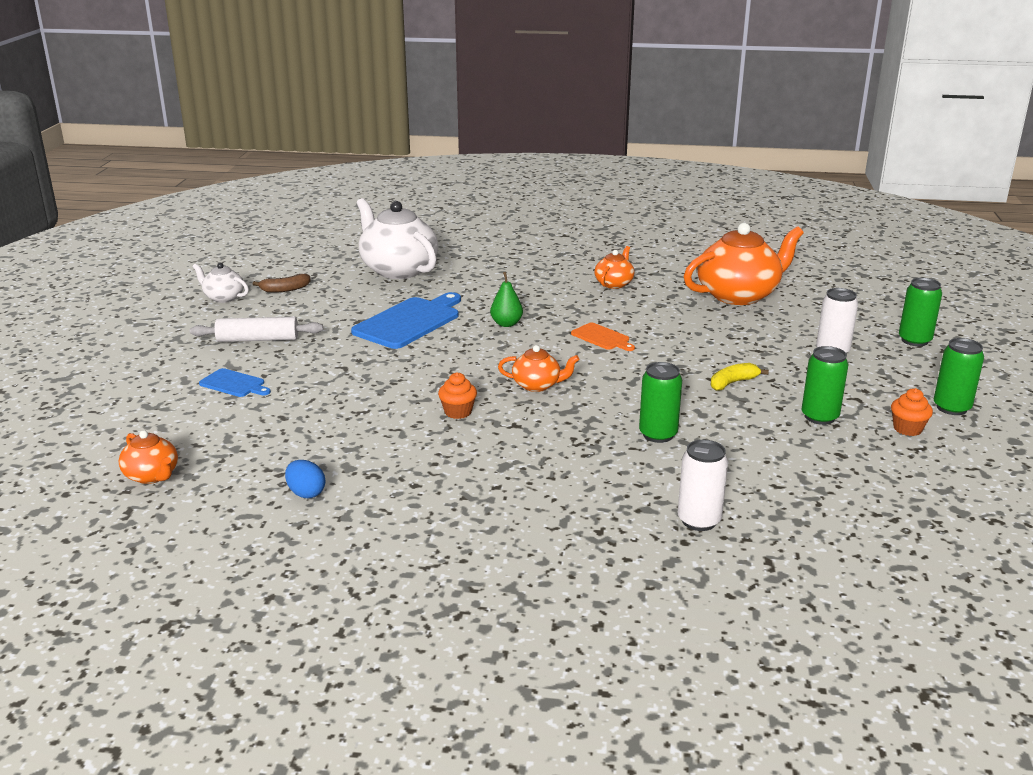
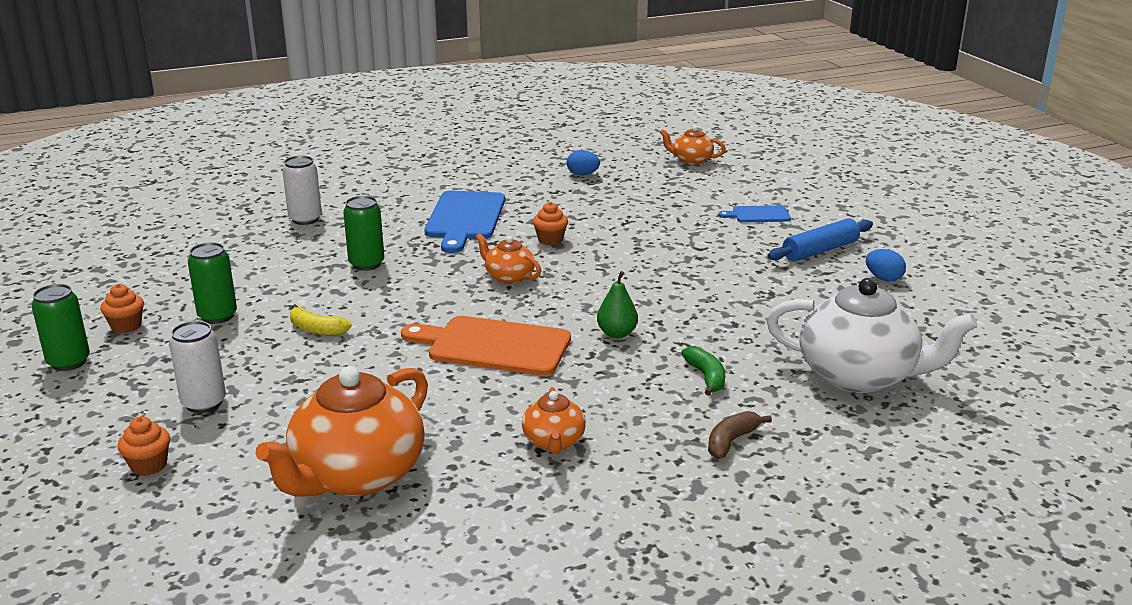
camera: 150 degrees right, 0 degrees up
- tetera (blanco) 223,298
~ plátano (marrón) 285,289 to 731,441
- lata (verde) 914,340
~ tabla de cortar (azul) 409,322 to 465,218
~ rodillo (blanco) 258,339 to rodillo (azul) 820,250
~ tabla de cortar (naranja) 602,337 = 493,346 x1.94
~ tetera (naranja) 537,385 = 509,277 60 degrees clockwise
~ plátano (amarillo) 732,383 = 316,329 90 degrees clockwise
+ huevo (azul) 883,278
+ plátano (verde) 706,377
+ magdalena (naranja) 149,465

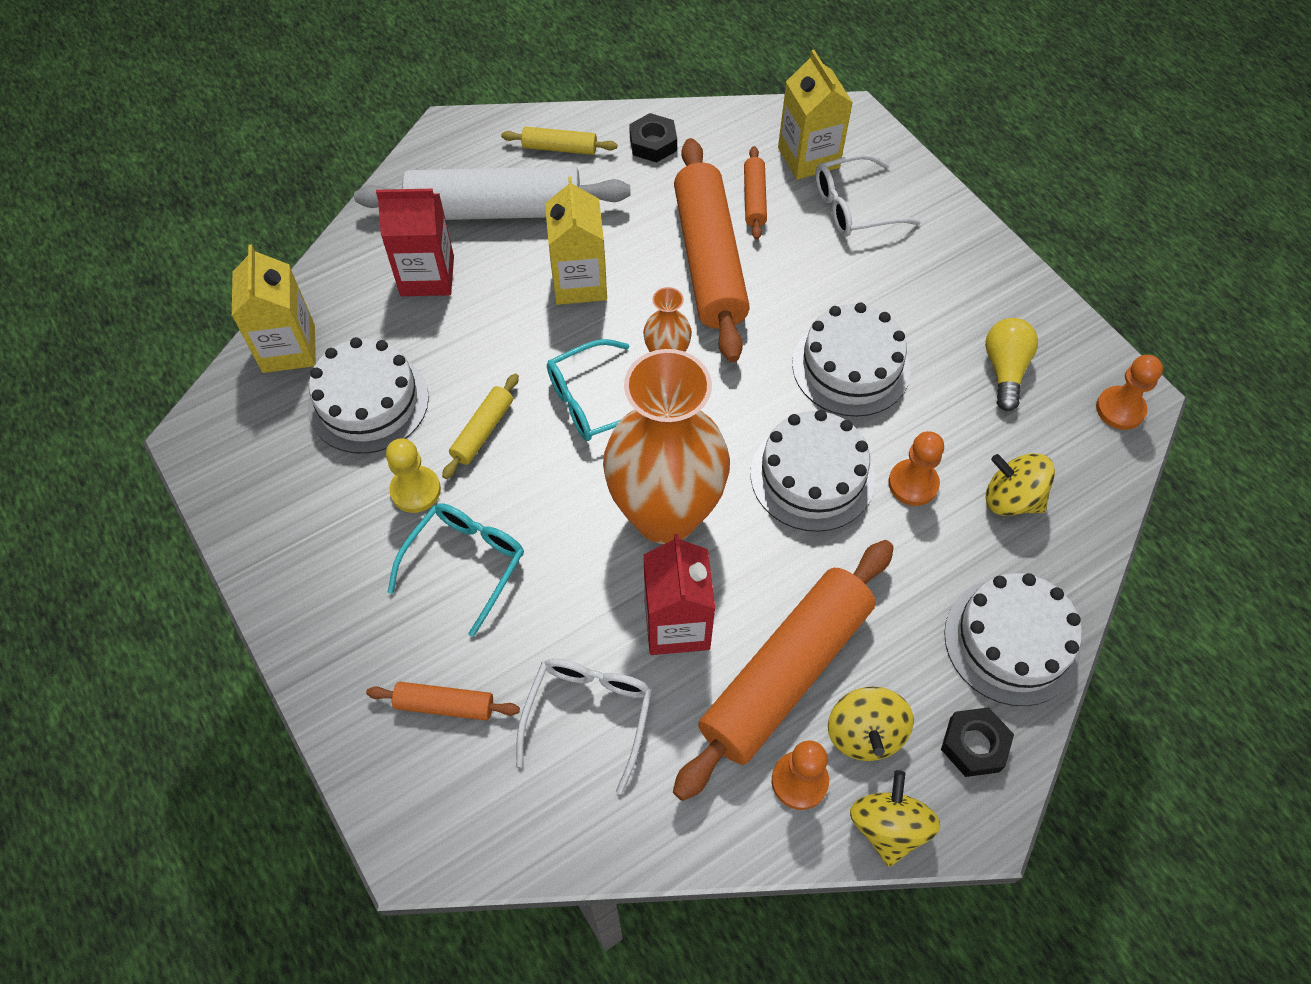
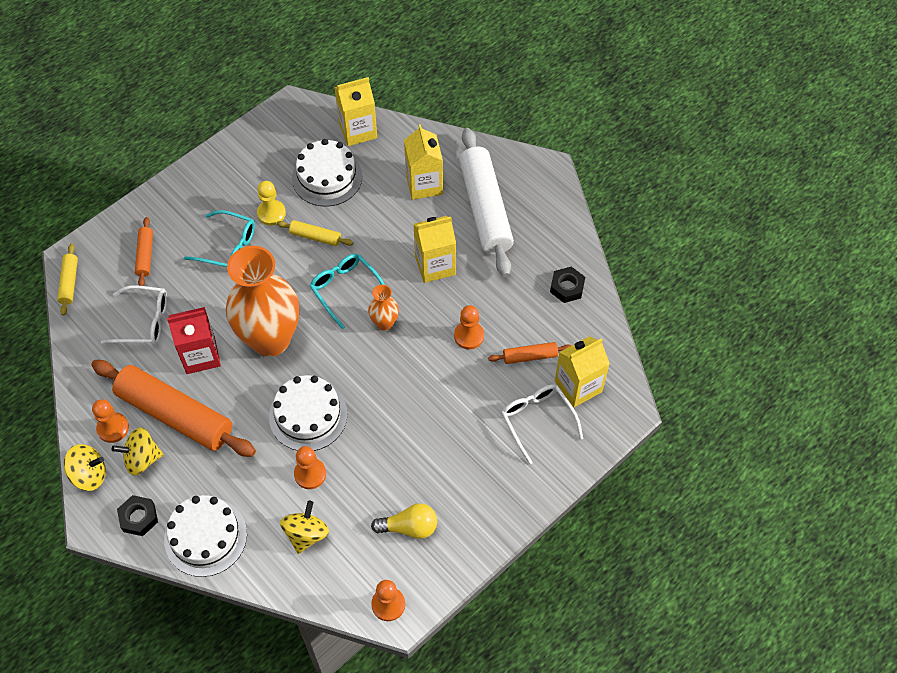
camera: 80 degrees right, 0 degrees up
~ rodillo (amarillo) 559,148 to 69,282
~ rodillo (naranja) 709,260 to peón (naranja) 469,336
~ cartón de leche (rojo) 427,276 to cartón de leche (amarillo) 424,184
- tarta (blanco) 851,367

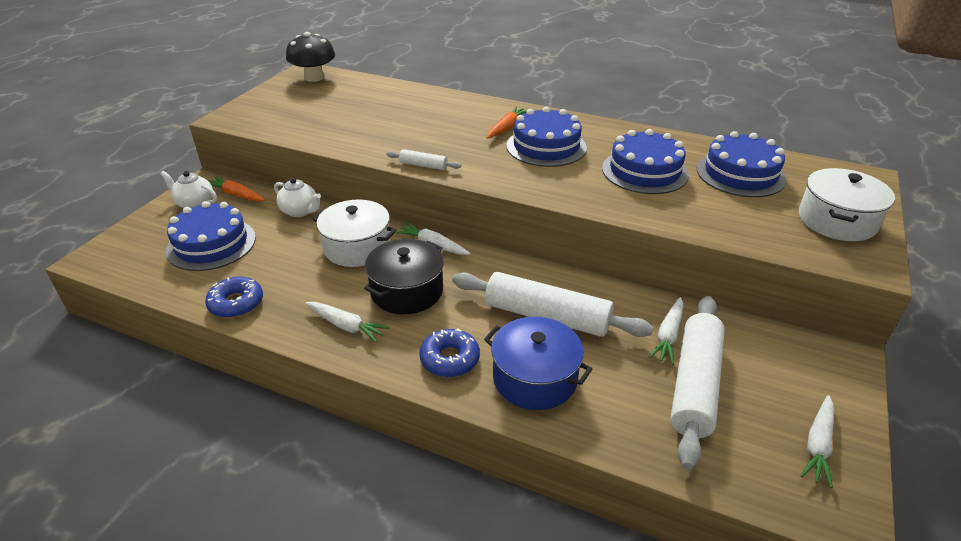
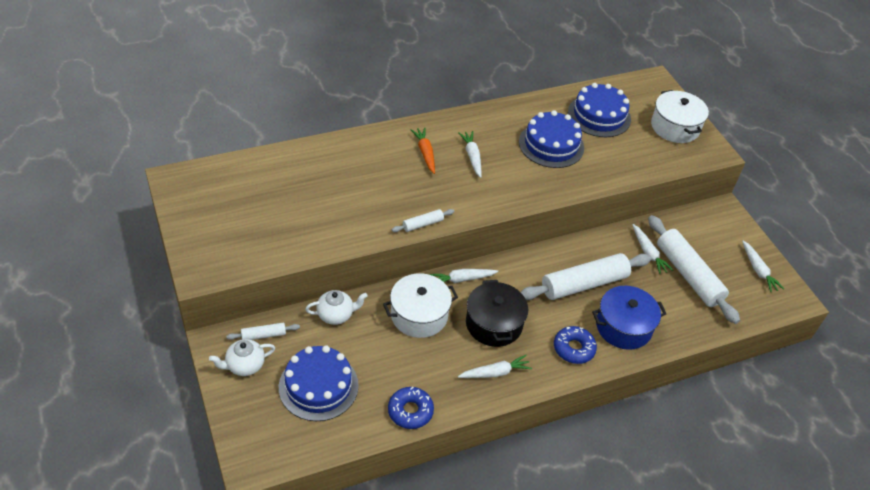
camera: 50 degrees left, 10 degrees up
- seta (negro) 314,77
~ tarta (azul) 546,146 to zanahoria (blanco) 472,157
~ zanahoria (naranja) 236,195 to rodillo (blanco) 263,335

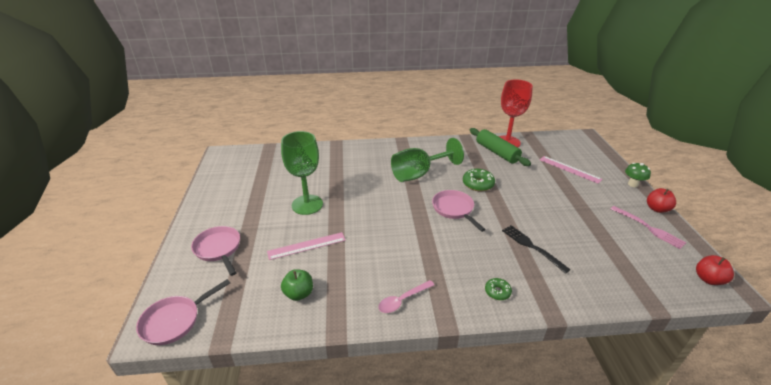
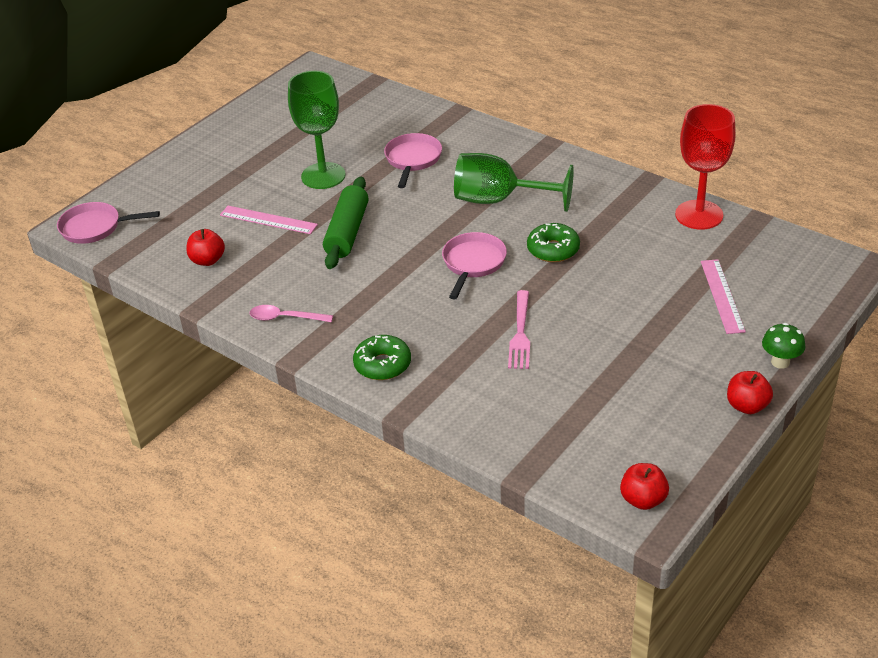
camera: 45 degrees right, 5 degrees up
~ rodillo (verde) 497,152 to 347,232
~ tenedor (rosa) 648,228 to 520,333
- tenedor (negro) 532,247
~ sartén (rosa) 219,249 to 413,160
~ manzana (verde) 299,294 to manzana (rojo) 207,260
~ rosquilla (verde) 497,292 = 382,364 x1.64

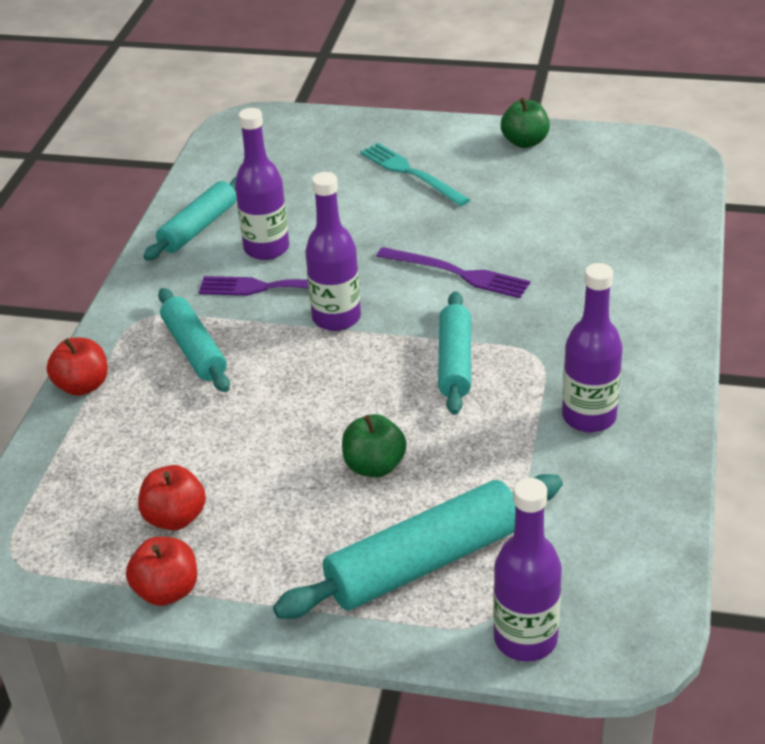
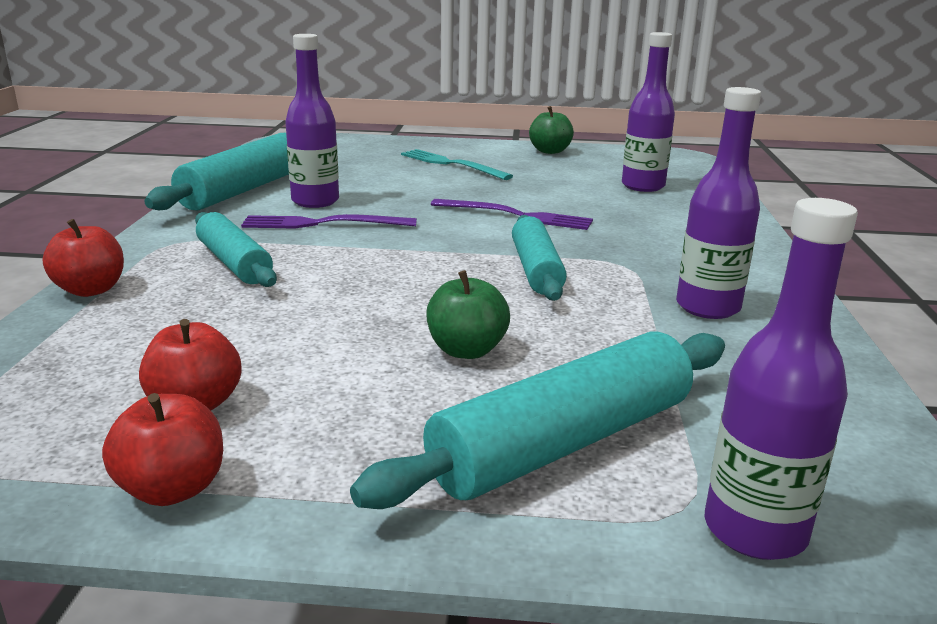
camera: 10 degrees left, 15 degrees down
~ botella (morado) 336,318 to 643,186
~ rodillo (turquesa) 198,227 = 243,190 x1.52

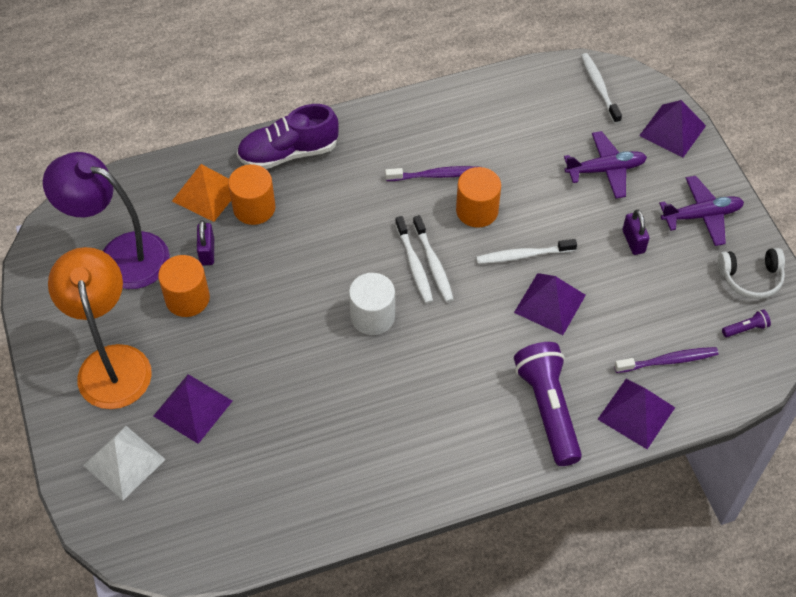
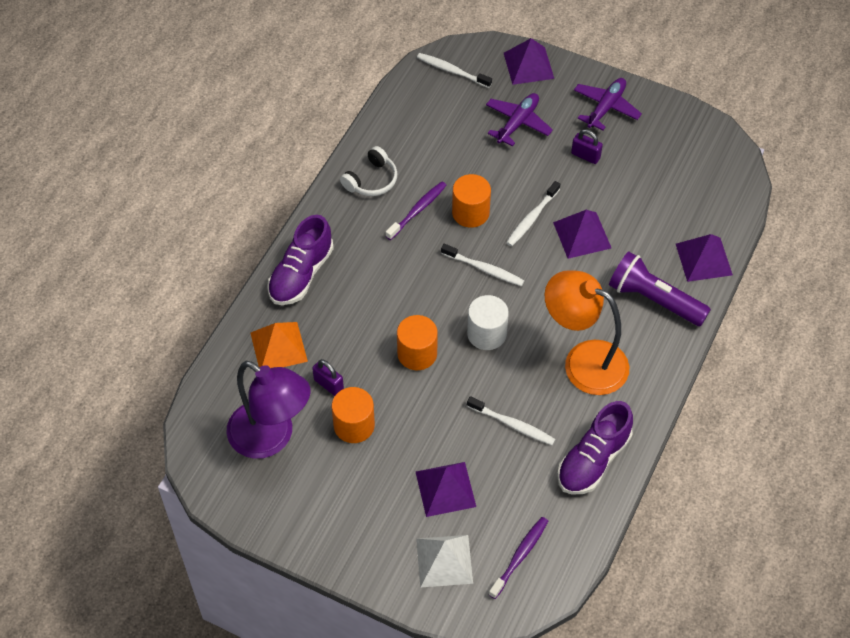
camera: 45 degrees left, 0 degrees up
~ lámpara (morado) 120,256 = 271,438 120 degrees counterclockwise
~ cilindro (naranja) 254,208 to 417,353
~ cepillo de dientes (blanco) 414,265 to 512,424
~ lámpara (naranja) 112,362 to 583,361
~ auriculares (blanco) 750,278 to 372,180
- lámpara de mano (morado) 745,328
~ cepillo de dientes (morado) 668,361 to 520,556
+ zapato (morado) 593,460

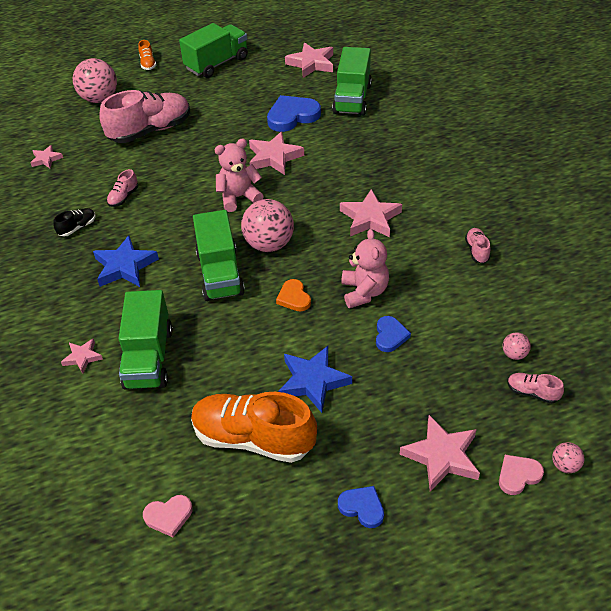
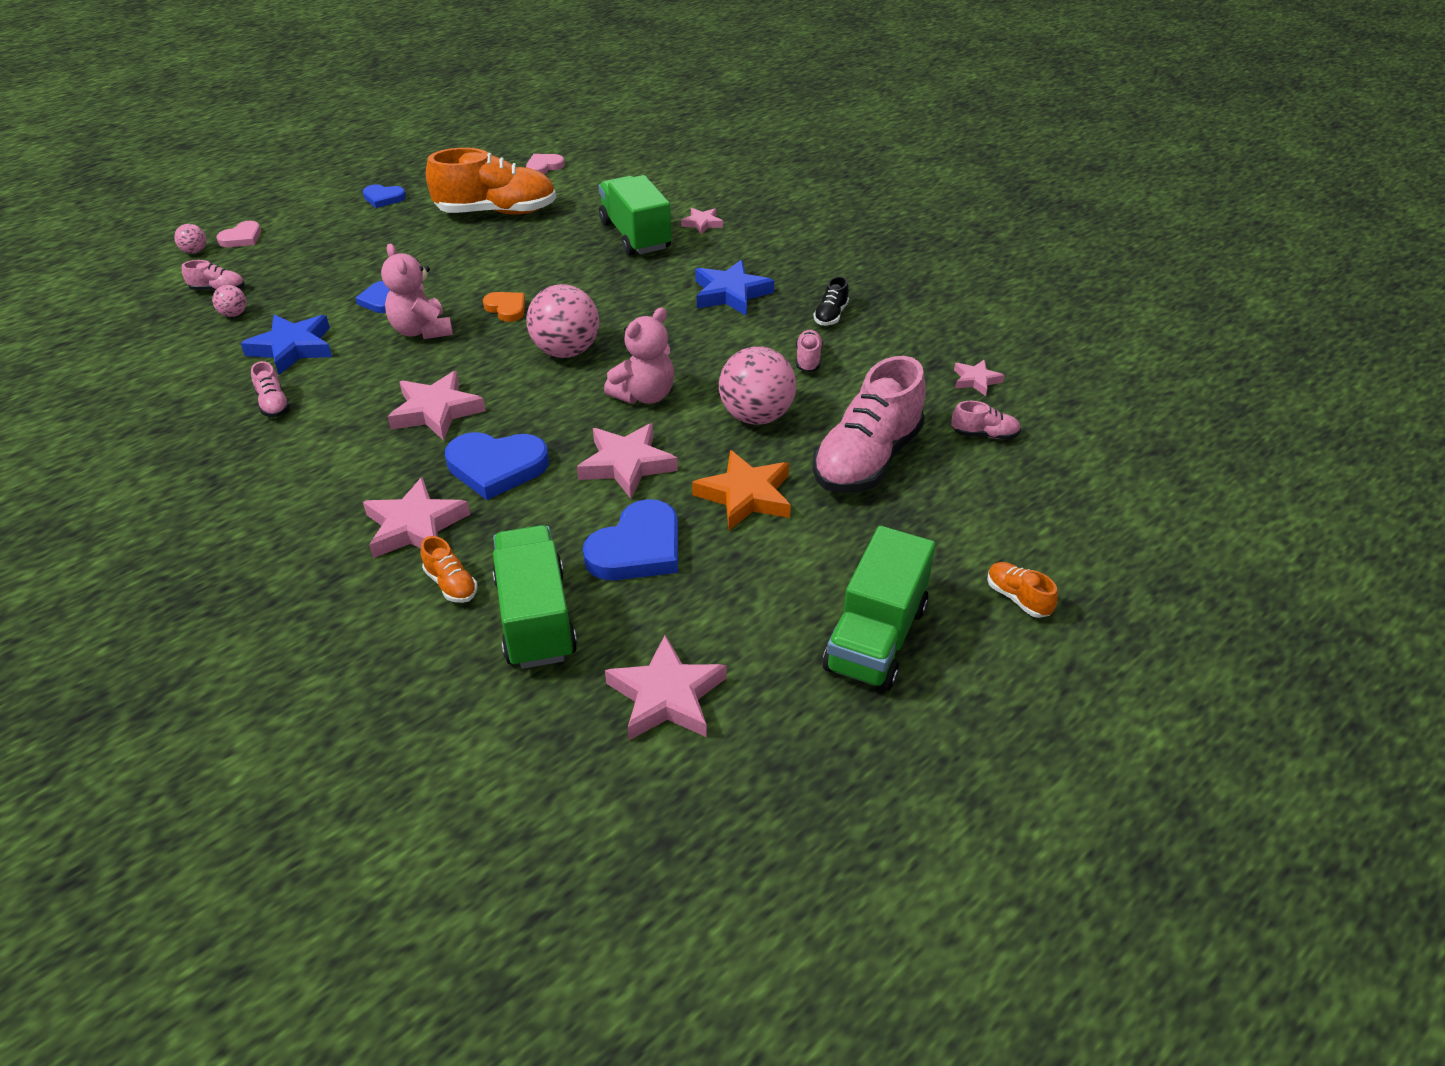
camera: 155 degrees right, 5 degrees down
~ pelota (rosa) 99,99 to 756,416
- camión (verde) 220,273
~ estrella (azul) 313,381 to 292,348
~ estrella (rosa) 442,456 to 415,526
+ zapato (rosa) 984,434
+ corazón (azul) 496,467
+ estrella (naranja) 745,495
+ zapato (naranja) 451,584

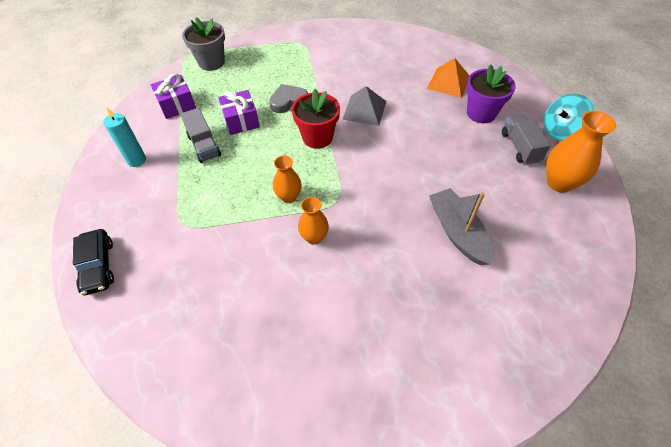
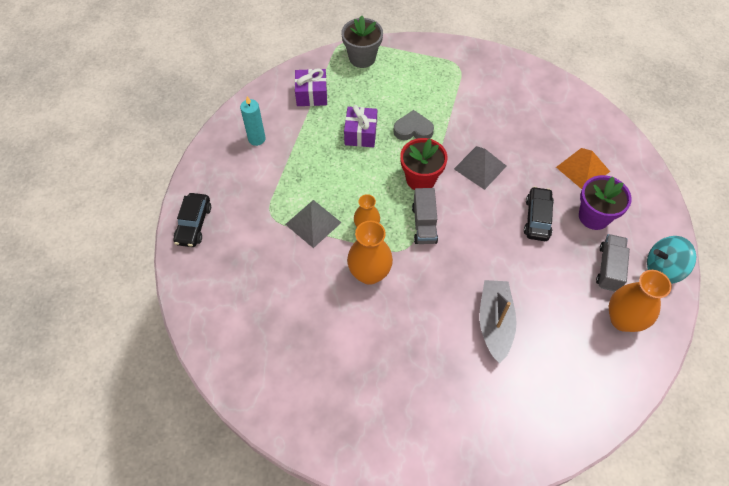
camera: 25 degrees right, 5 degrees up
~ camión (gris) 204,145 to 424,224
~ florero (naranja) 314,237 = 369,273 x1.61
+ coche (negro) 537,218
+ pirámide (gris) 313,223

